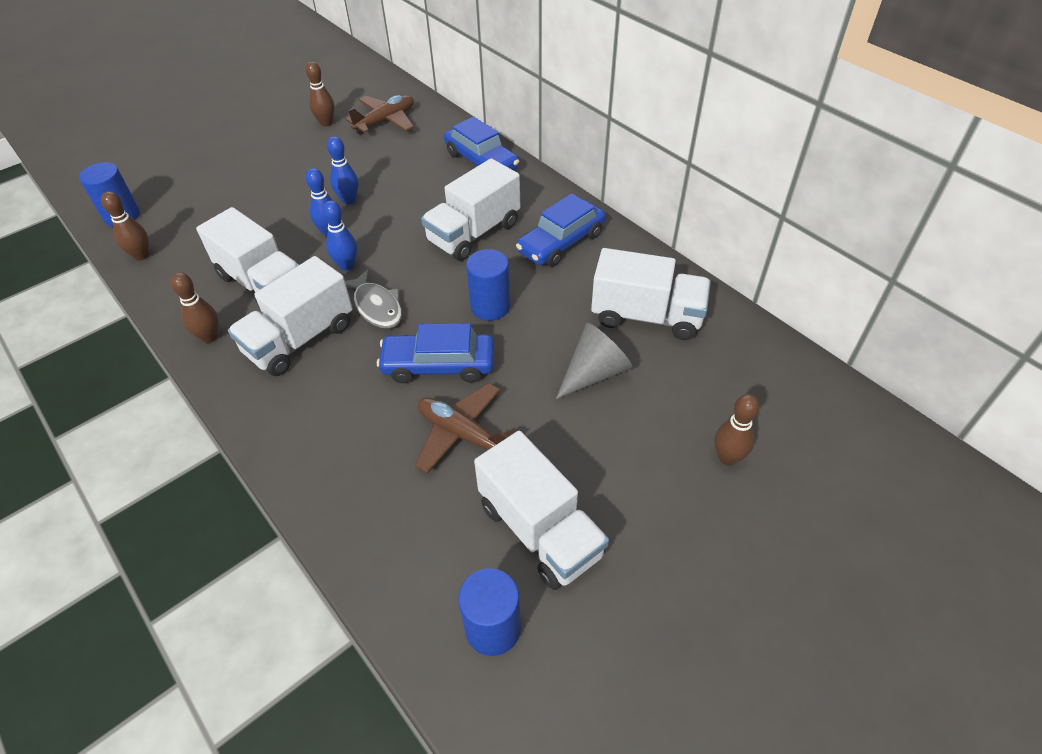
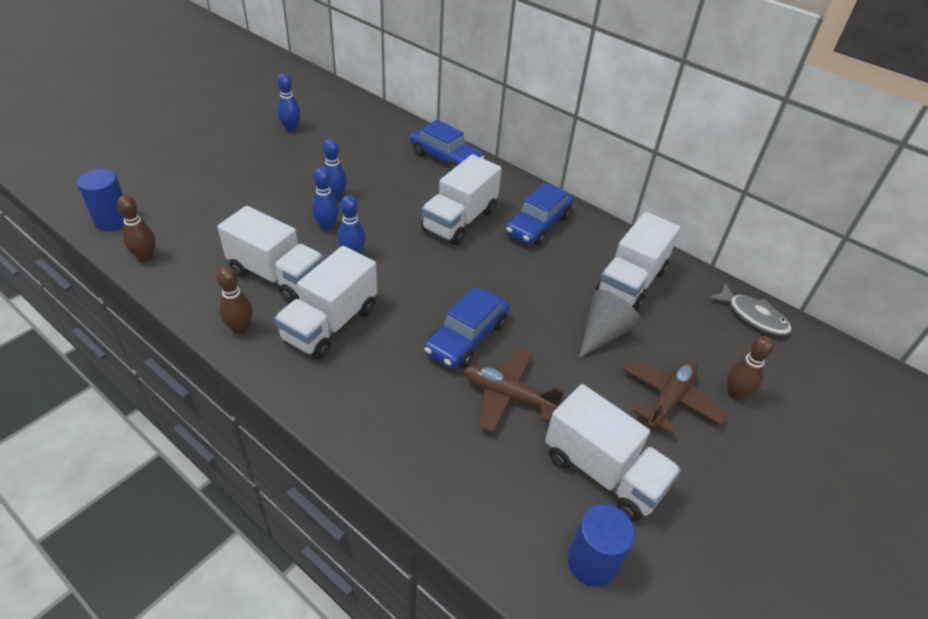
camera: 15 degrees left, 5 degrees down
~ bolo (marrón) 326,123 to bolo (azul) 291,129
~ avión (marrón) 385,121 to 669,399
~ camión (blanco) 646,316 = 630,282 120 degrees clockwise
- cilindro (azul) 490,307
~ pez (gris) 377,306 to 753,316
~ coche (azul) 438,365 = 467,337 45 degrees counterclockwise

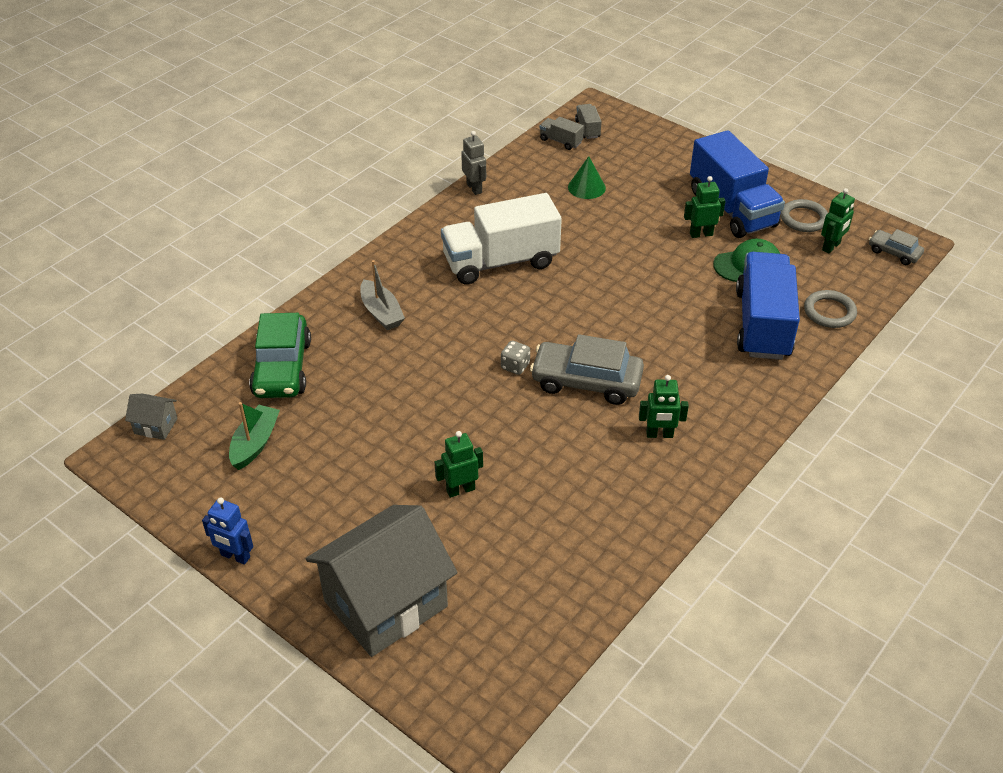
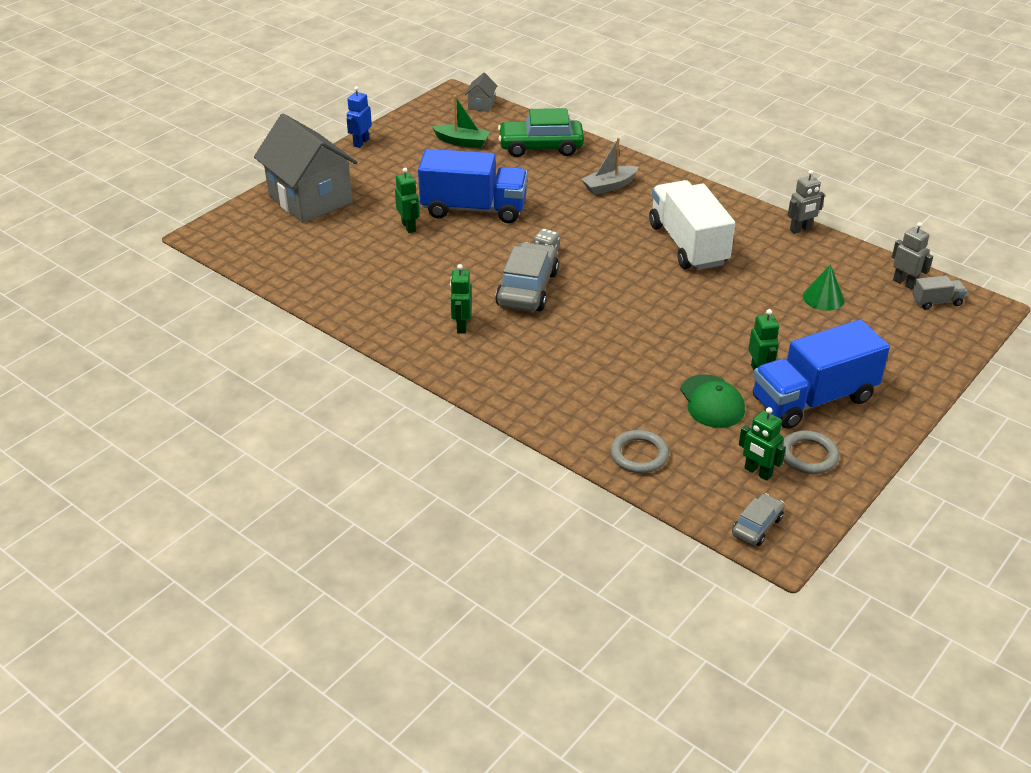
camera: 90 degrees right, 5 degrees down
~ camión (gris) 560,141 to robot (gris) 904,283
~ camión (azul) 762,324 to 474,209

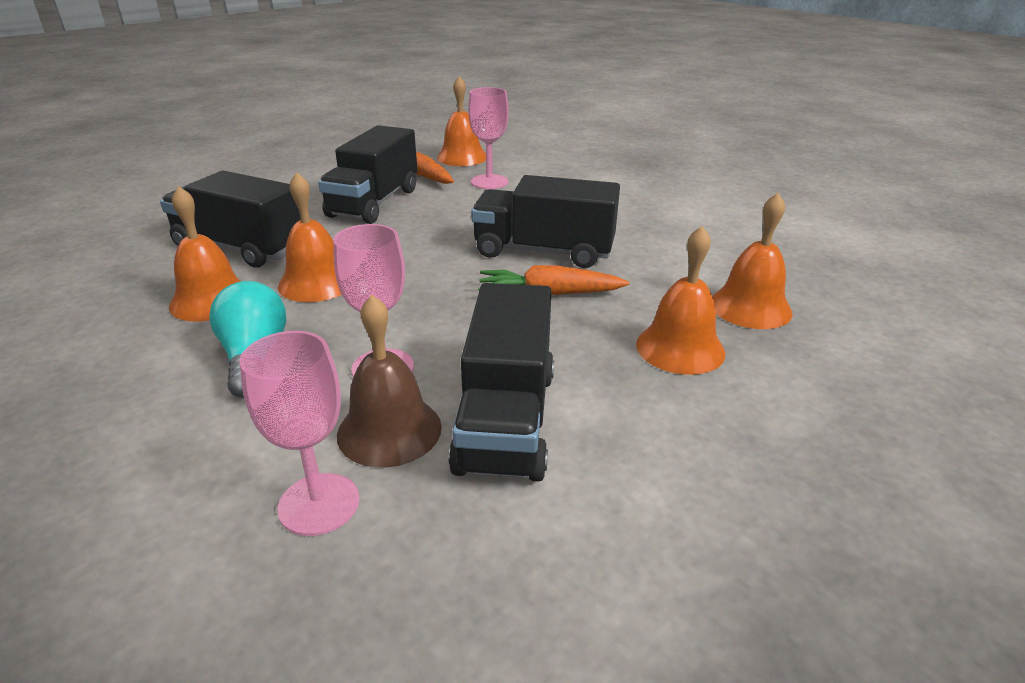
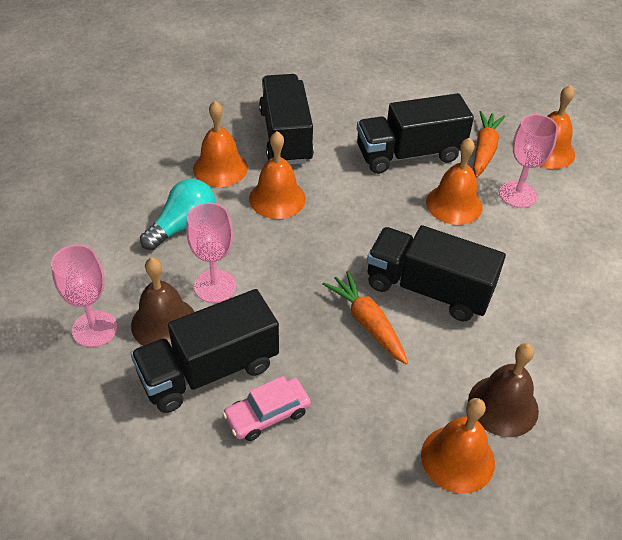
camera: 55 degrees right, 15 degrees up
~ camión (negro) 543,251 = 428,289 45 degrees counterclockwise
~ campana (naranja) 680,348 to 454,204
+ campana (marrón) 503,405
+ coche (rosa) 267,414

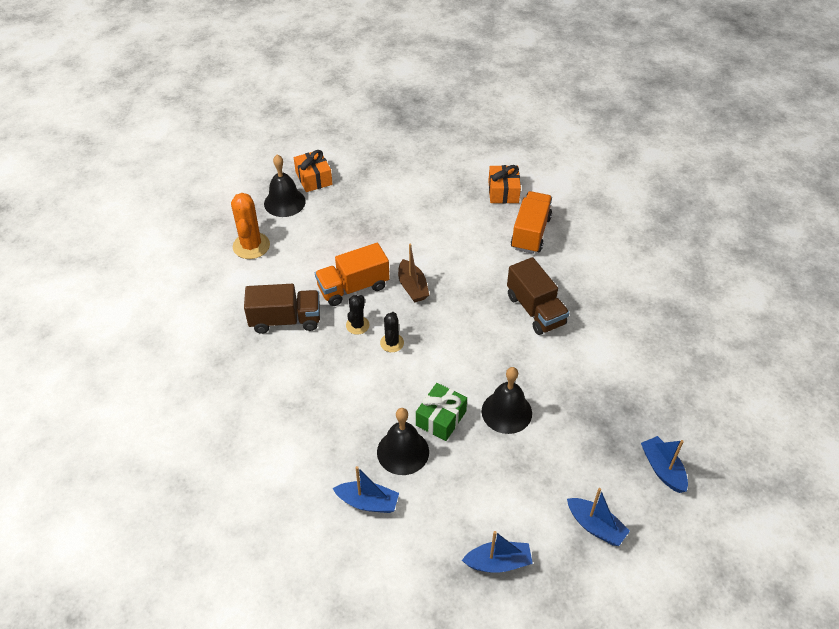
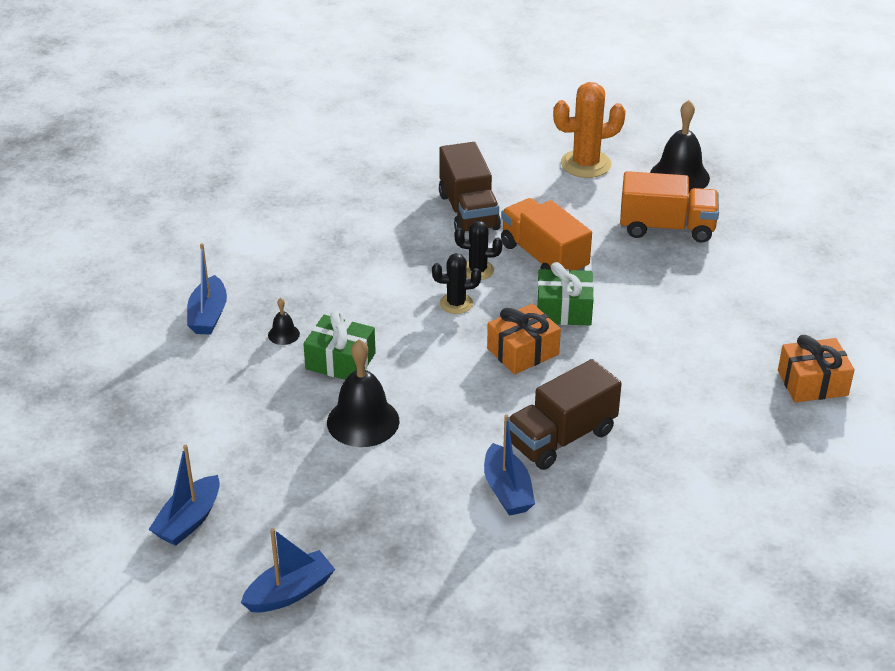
camera: 80 degrees right, 10 degrees down
~ regalo (naranja) 314,178 to 523,351
~ camión (naranja) 530,233 to 666,228
~ barco (marrón) 412,287 to regalo (verde) 564,310
~ campana (negro) 403,452 = 283,334 x0.47
~ barco (azul) 498,562 to 507,490

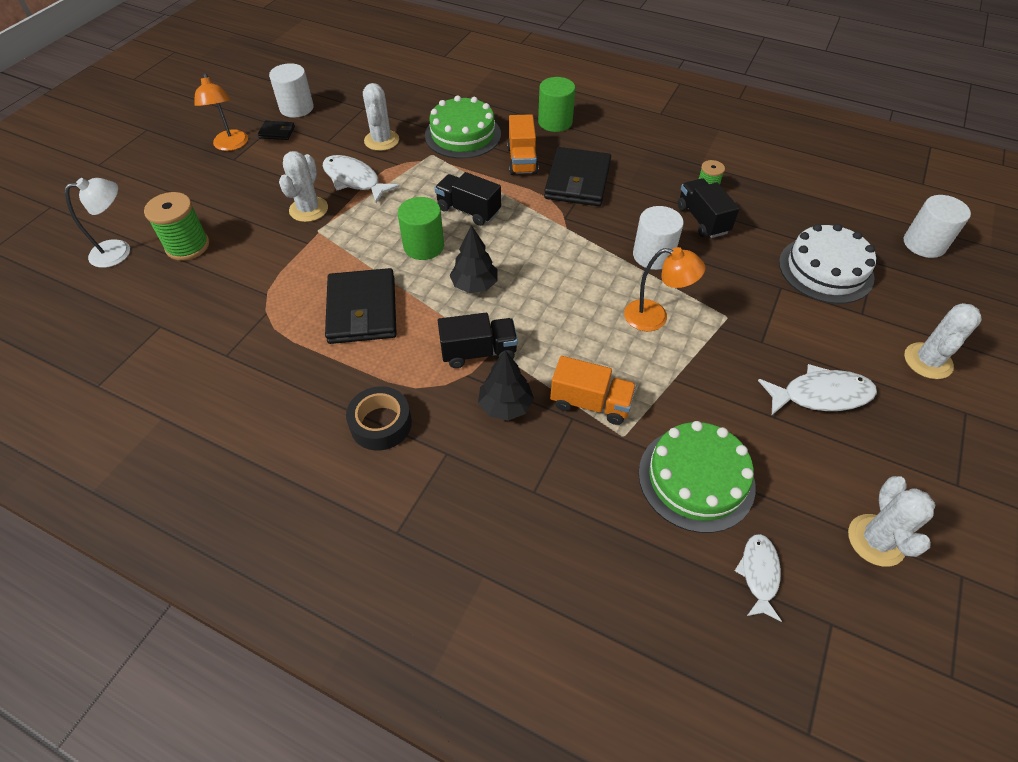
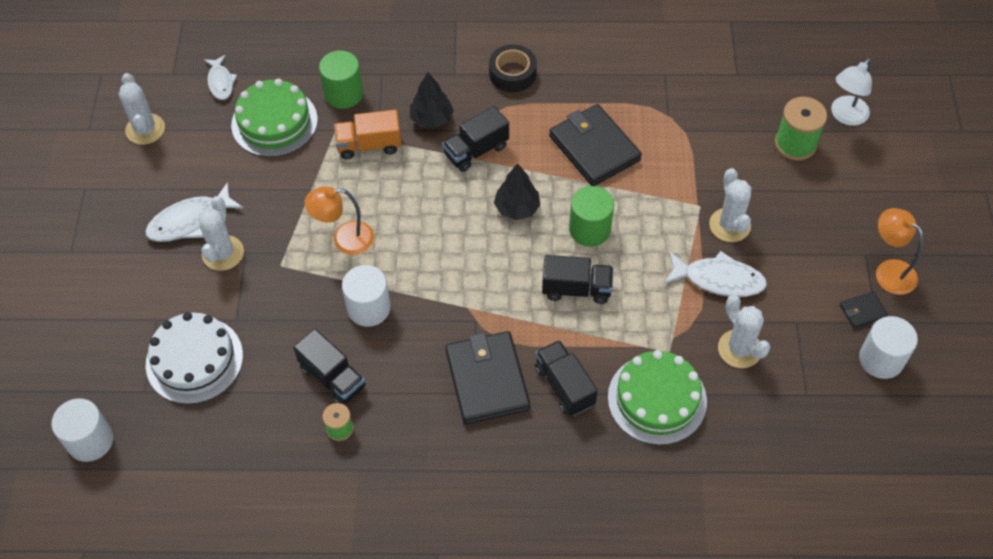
camera: 155 degrees right, 5 degrees up
~ cilindro (verde) 555,122 to 344,94
~ camión (naranja) 522,160 to camión (negro) 564,386
~ cactus (blanco) 928,361 to 223,253

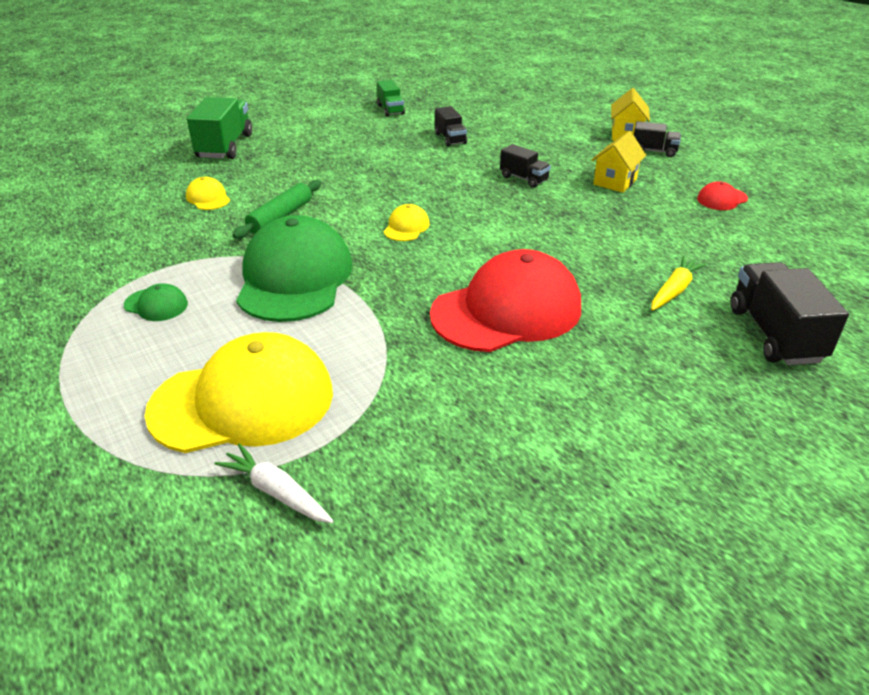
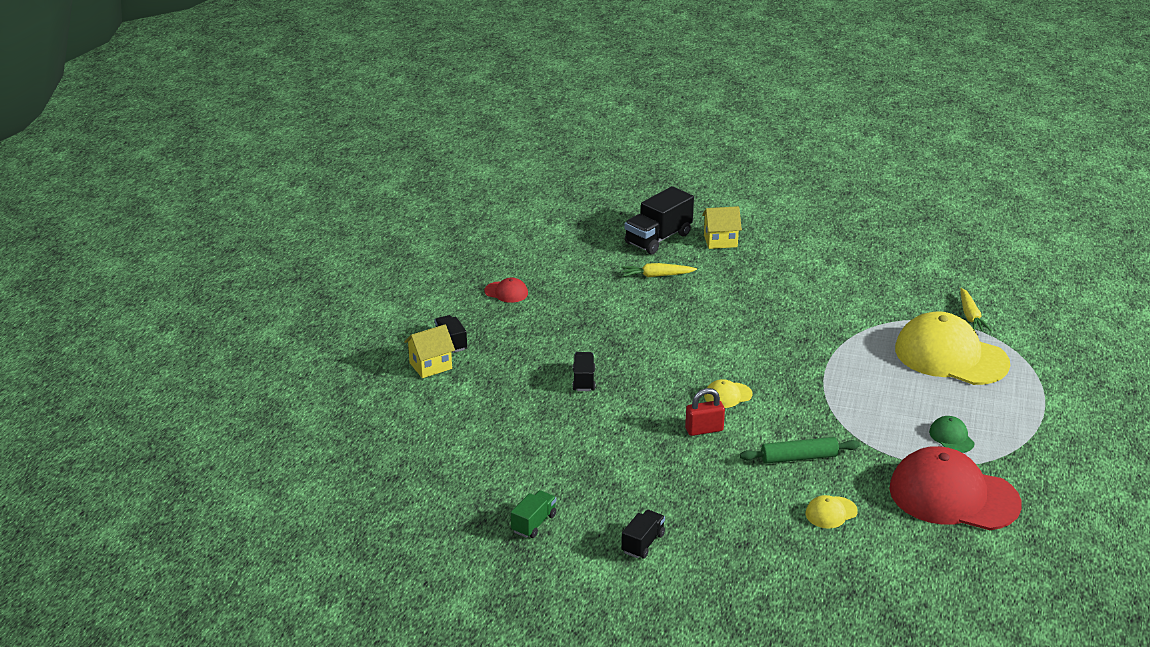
camera: 130 degrees left, 5 degrees down
- camión (verde) 225,146
~ camión (negro) 450,139 to 643,543
~ casa (amarillo) 615,182 to 720,241
~ gorra (amarillo) 208,198 = 831,512 45 degrees clockwise
- gorra (verde) 294,278
~ gorra (rojo) 507,310 to 953,496
~ zanahoria (blanco) 276,492 to zanahoria (amarillo) 970,316
+ candado (rojo) 704,430

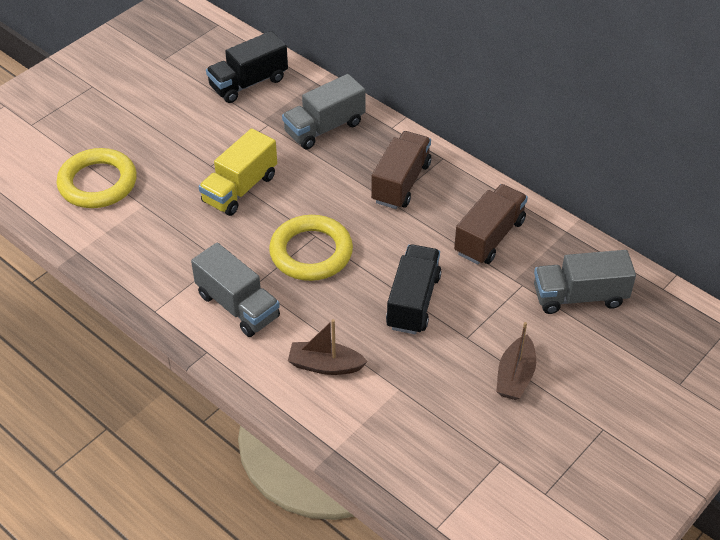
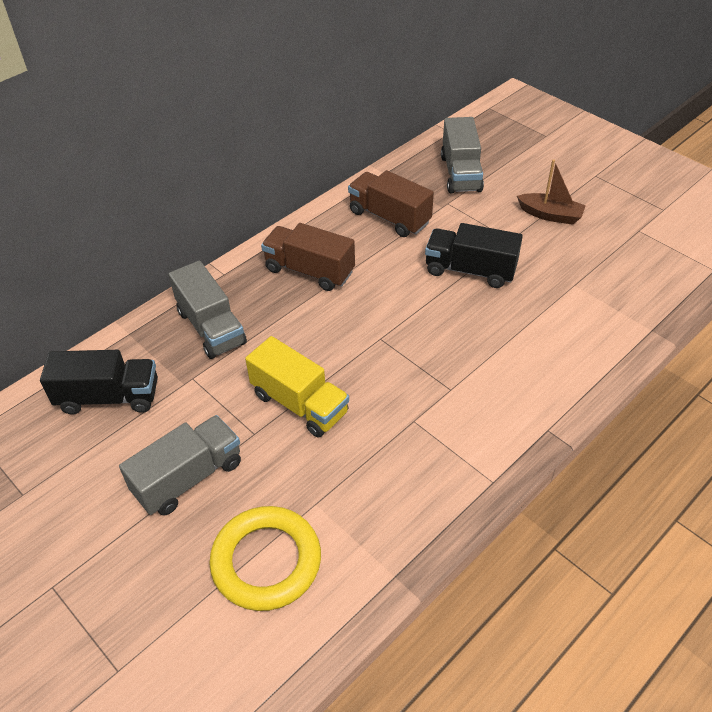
camera: 85 degrees left, 0 degrees up
~ camión (negro) 248,83 = 109,397 60 degrees counterclockwise
- anillo (amarillo) 311,252
~ camión (gris) 237,306 to 188,478
- barco (marrón) 325,365

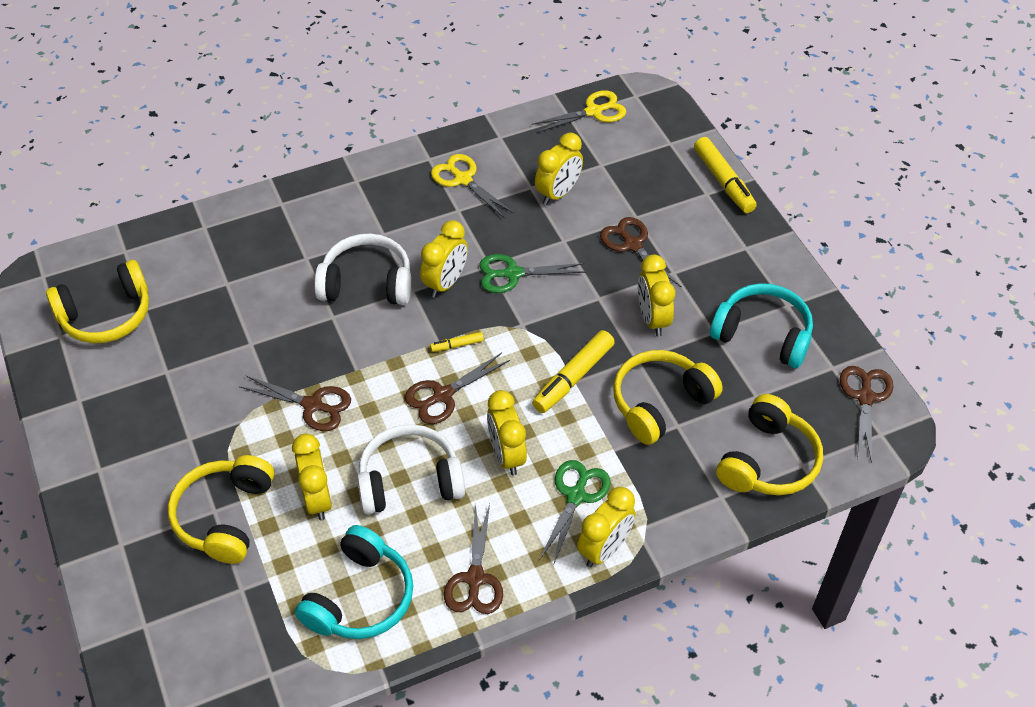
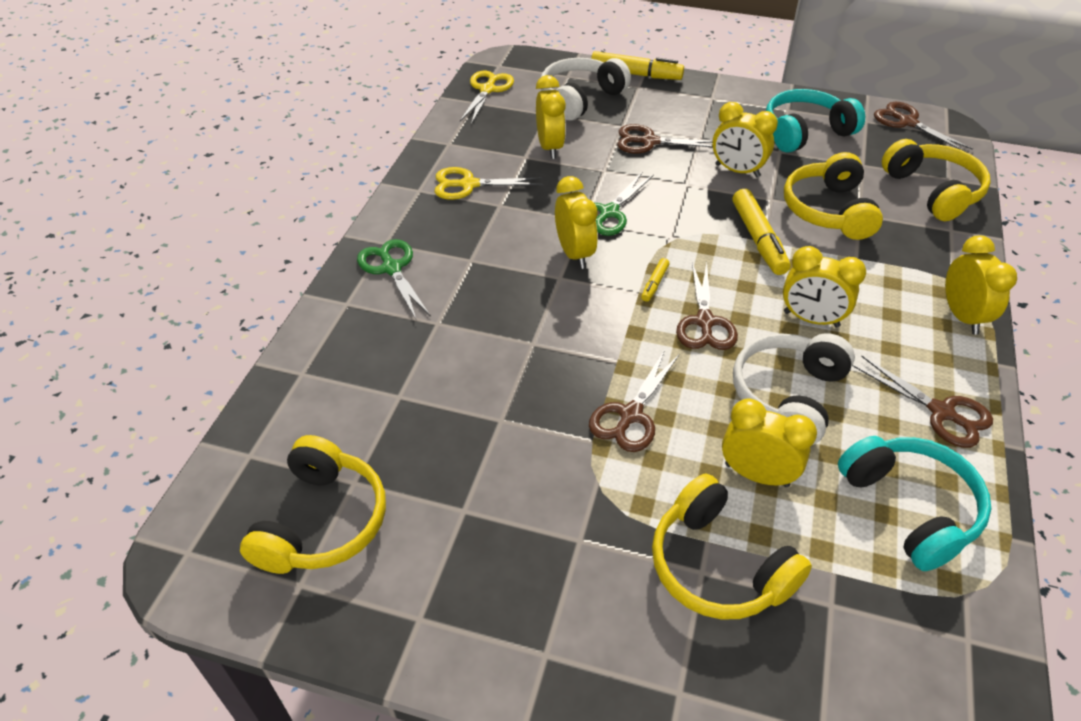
camera: 50 degrees left, 5 degrees down
~ auriculares (blanco) 367,283 to 580,98
~ tijeras (marrón) 313,405 = 630,415 150 degrees clockwise
~ tijeras (verde) 576,496 to 391,268

